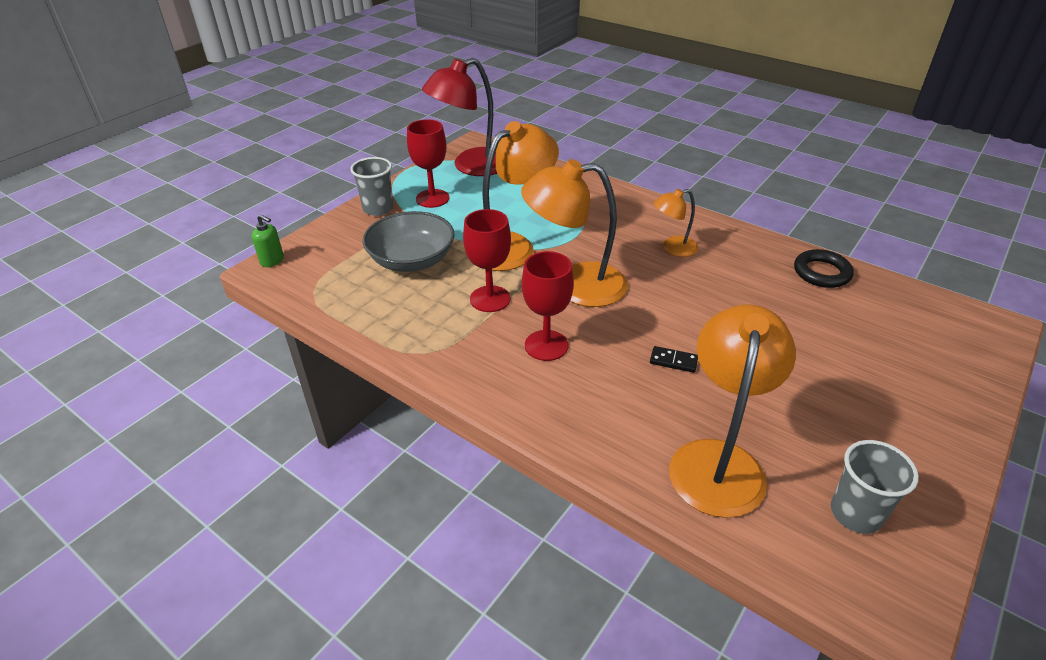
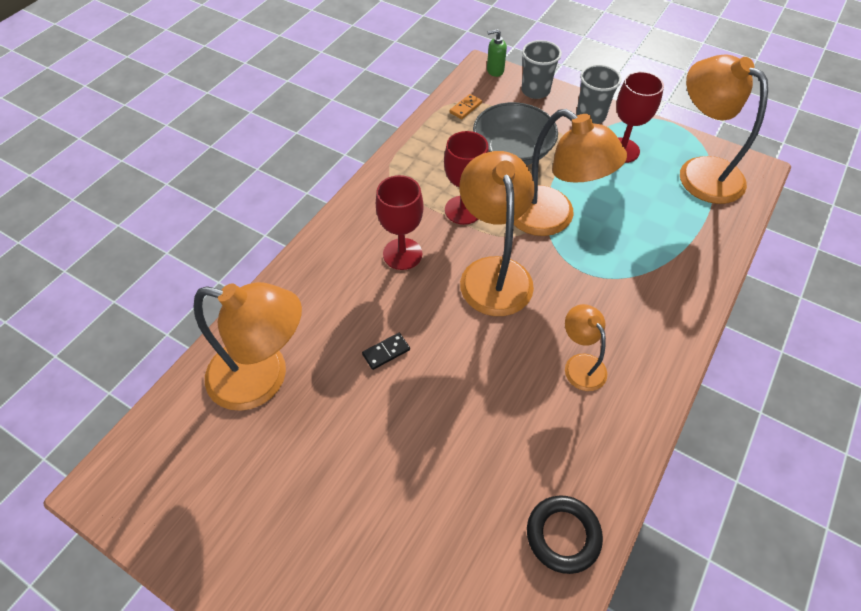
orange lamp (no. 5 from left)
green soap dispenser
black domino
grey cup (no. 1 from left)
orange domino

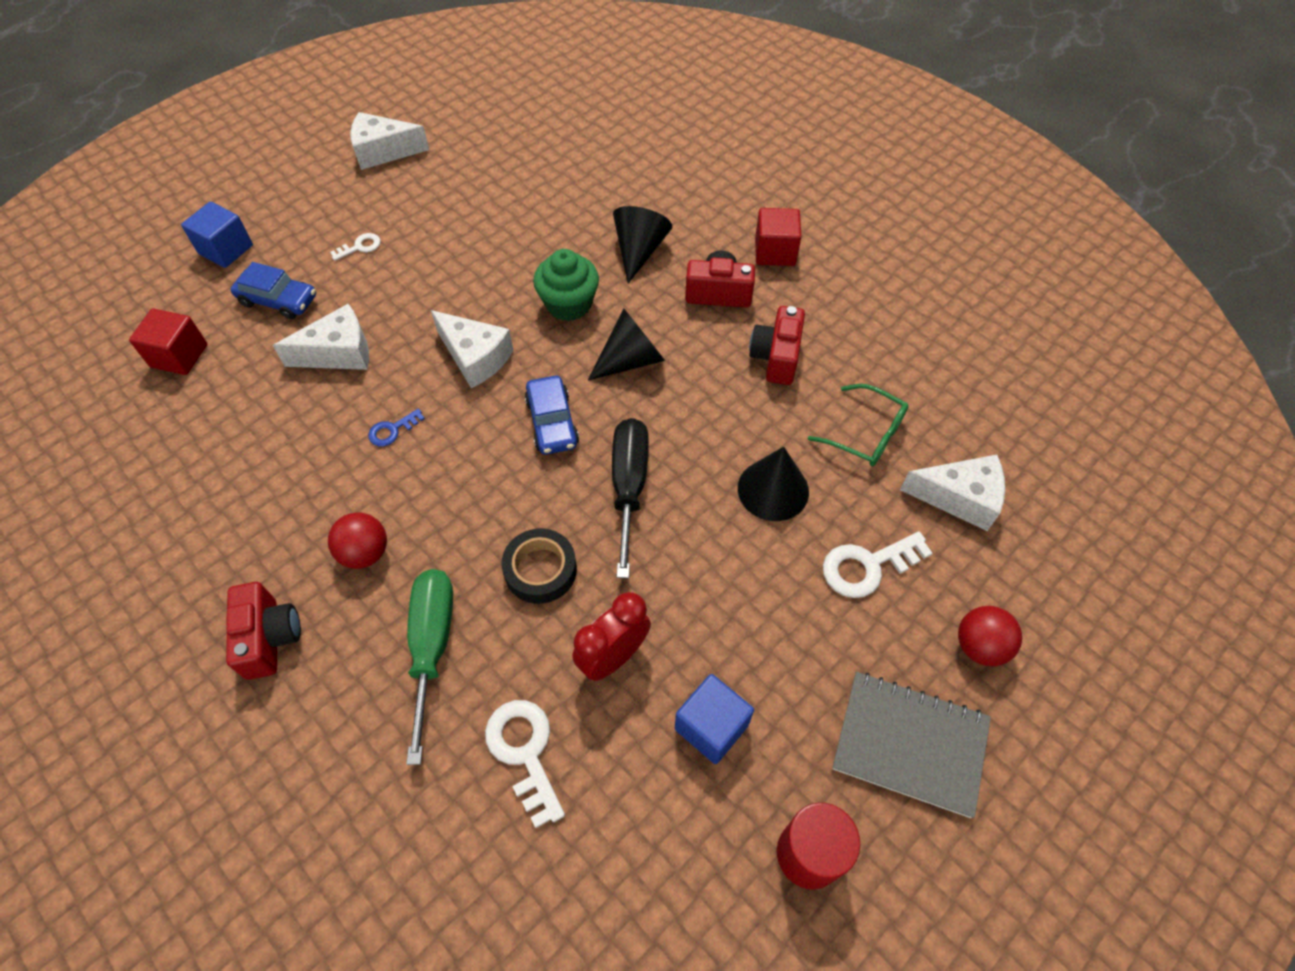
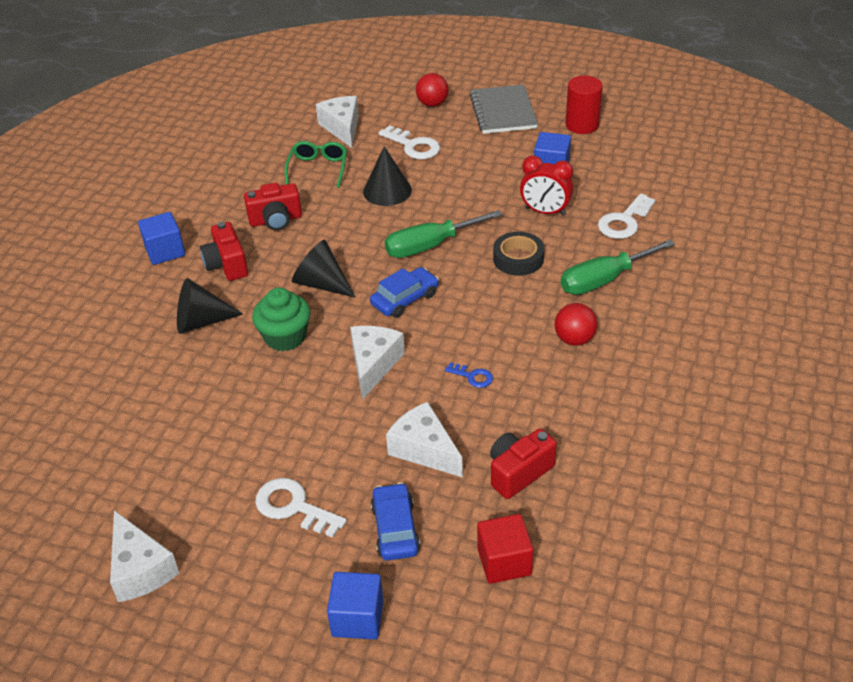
blue cube (no. 1 from left)
white key (no. 1 from left)
green screwdriver (no. 1 from left)
red camera (no. 3 from left)

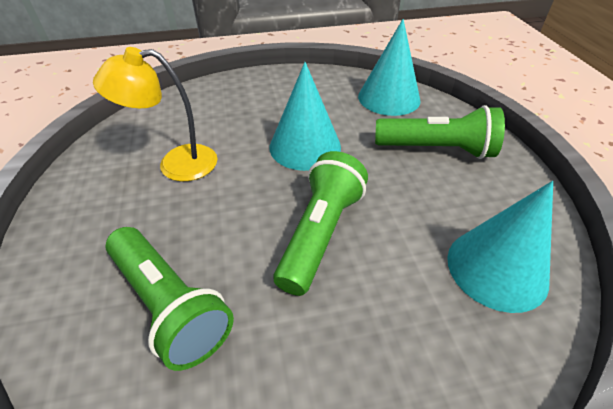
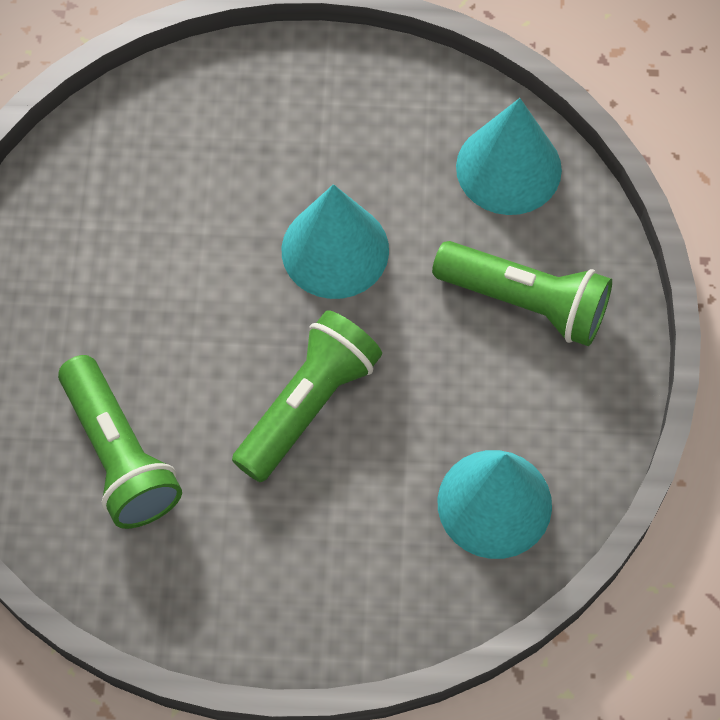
yellow lamp

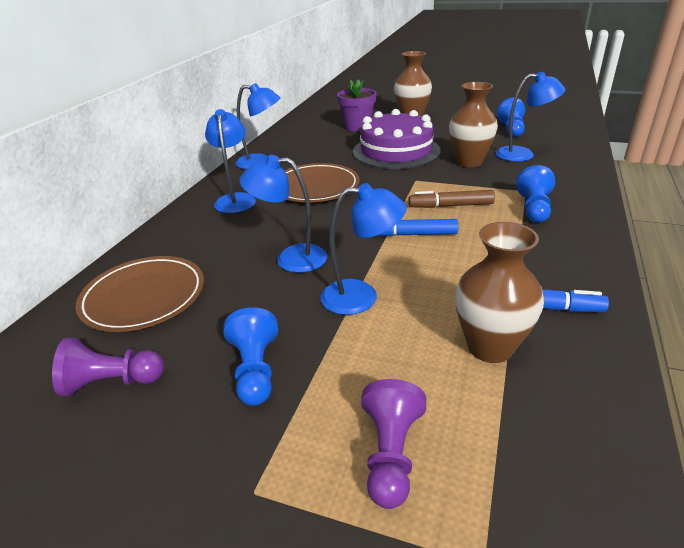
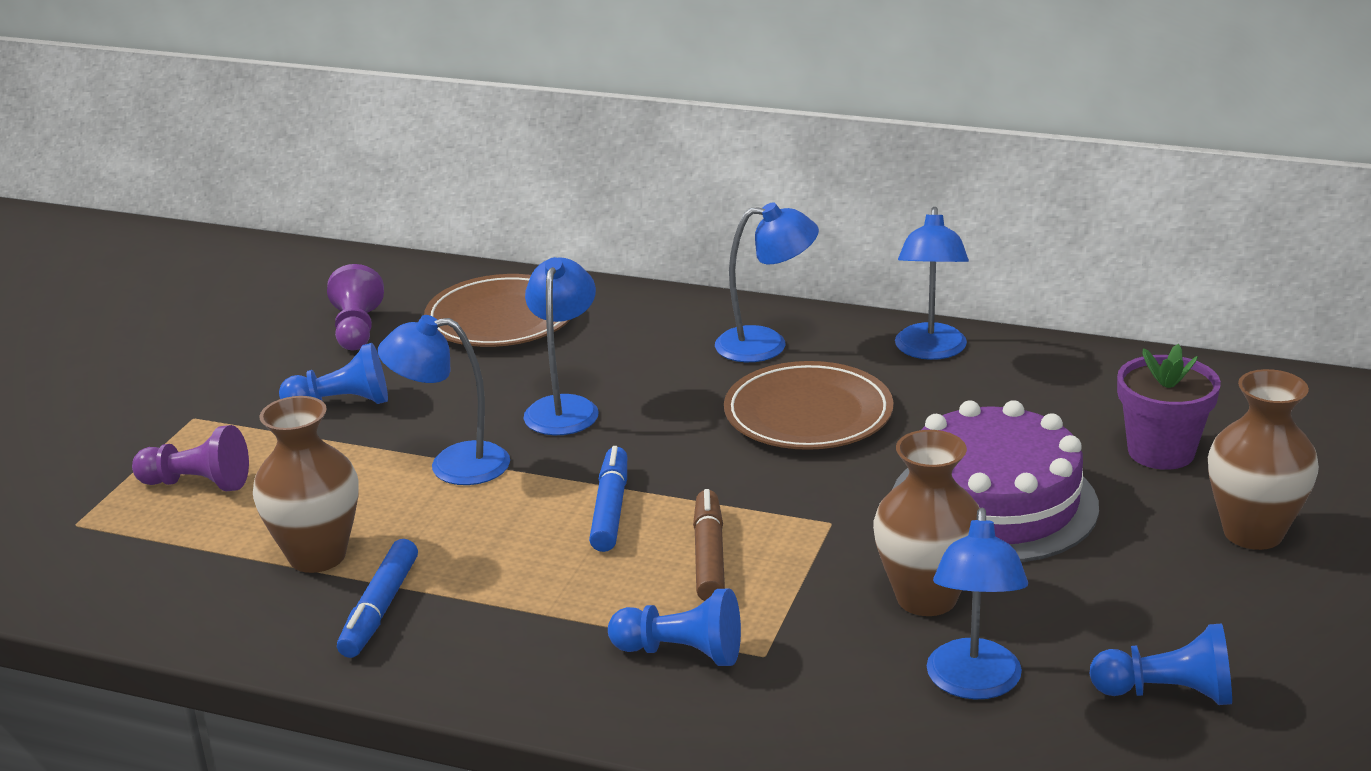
blue lamp (no. 1 from left)

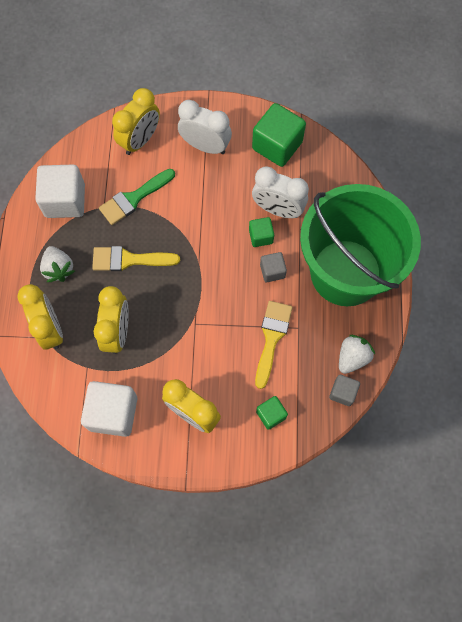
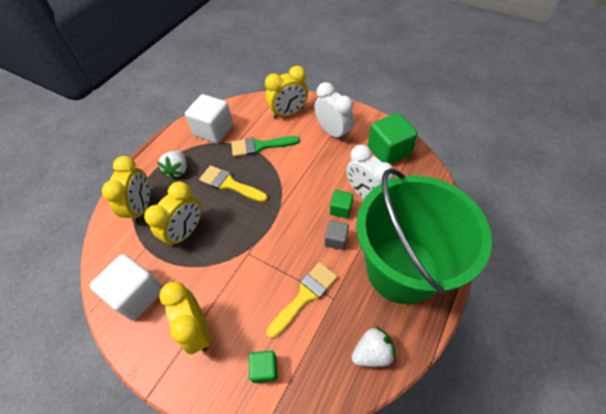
grey cube (no. 2 from left in the first image)

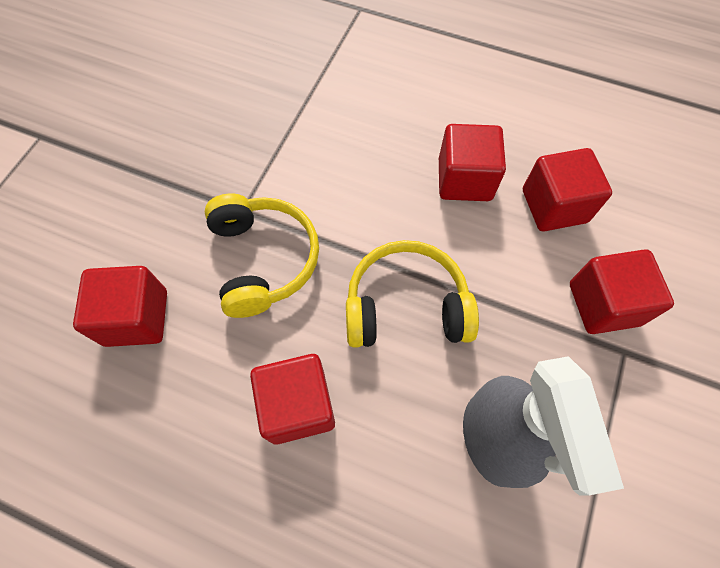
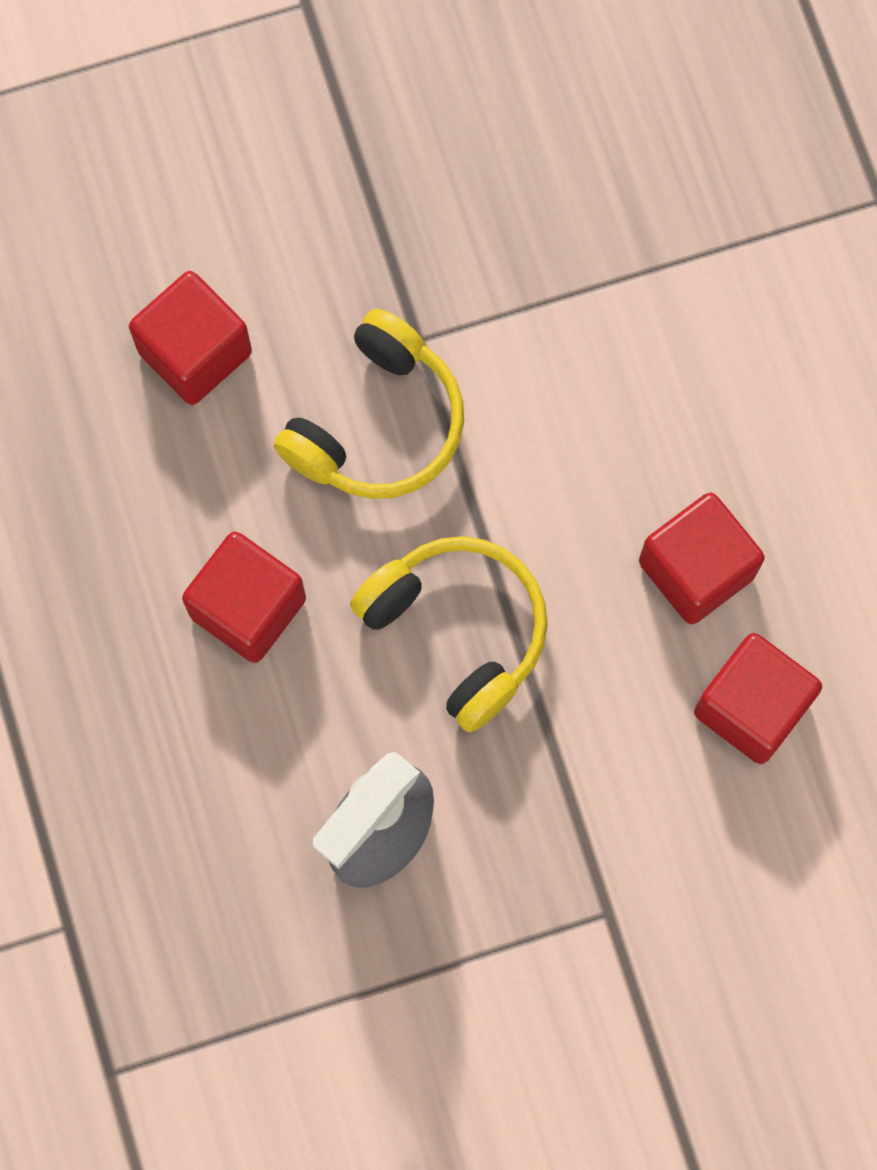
red cube (no. 5 from left in the first image)

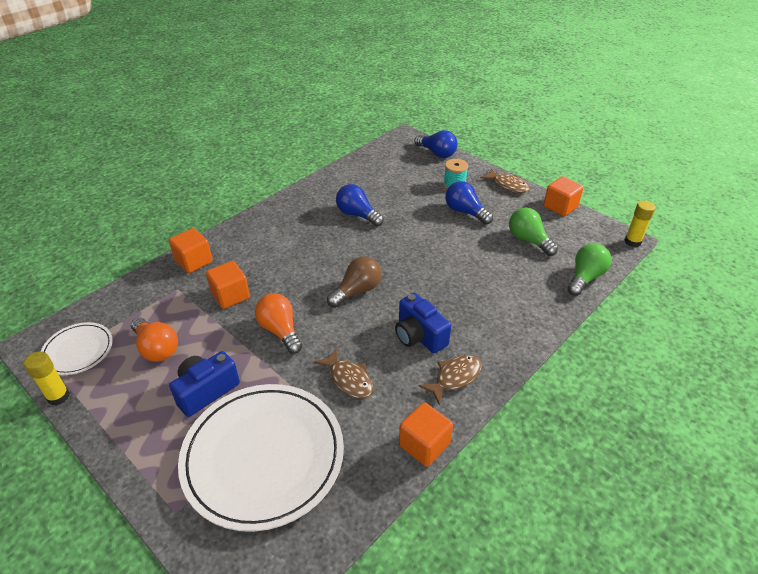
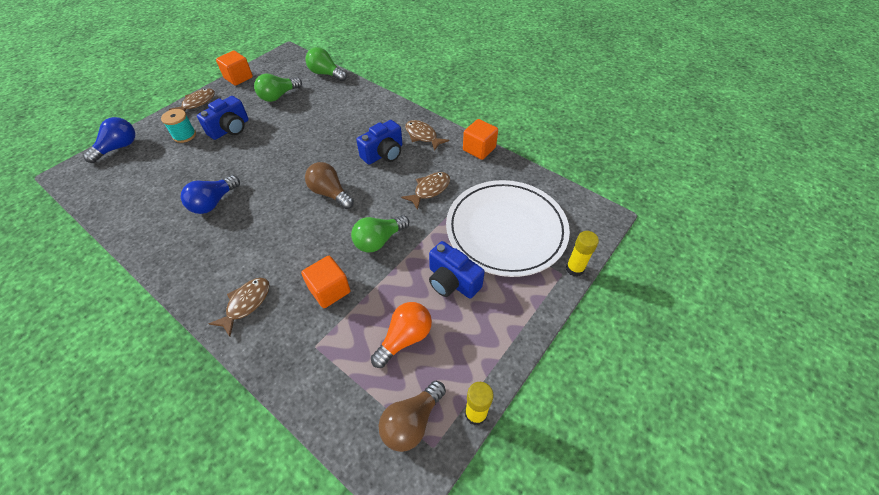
blue camera (no. 1 from left)
yellow glue stick (no. 2 from left)
orange cube (no. 1 from left in the first image)
green light bulb (no. 3 from left)
brown light bulb (no. 2 from left)
brown fish (no. 2 from left)

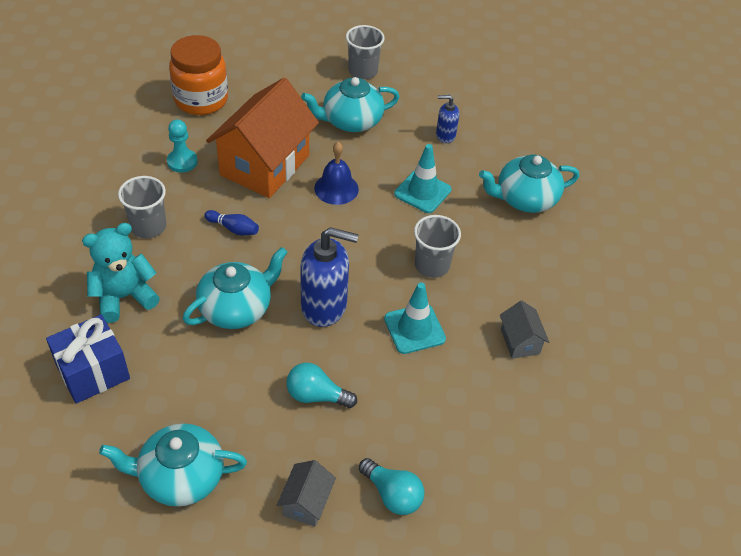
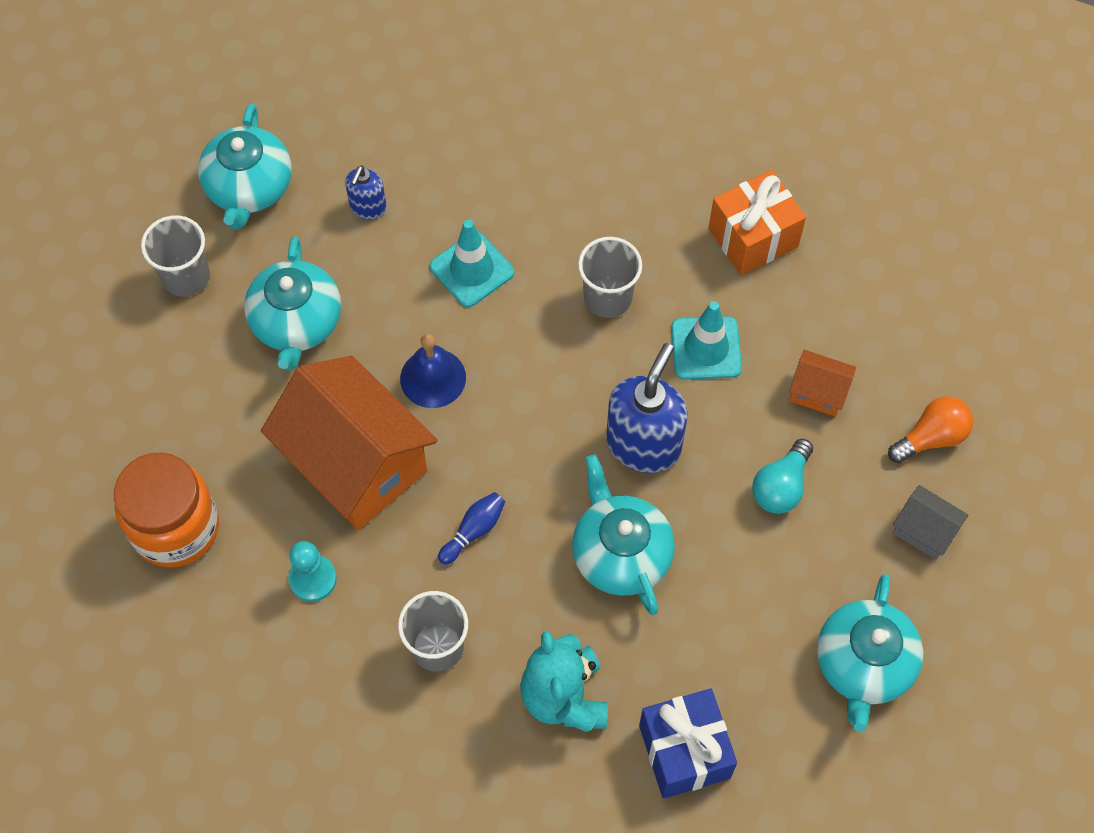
turquoise teapot (no. 1 from left)
orange gift
orange light bulb
orange house (no. 2 from left)

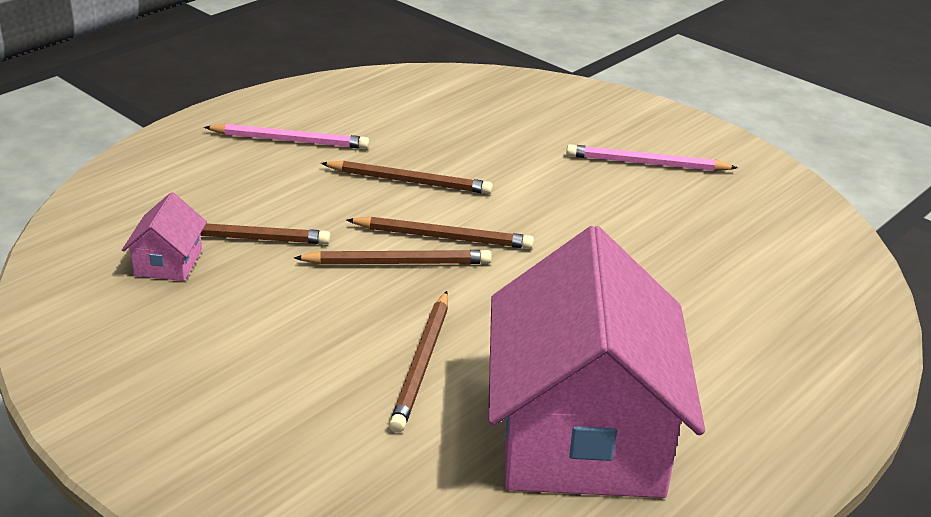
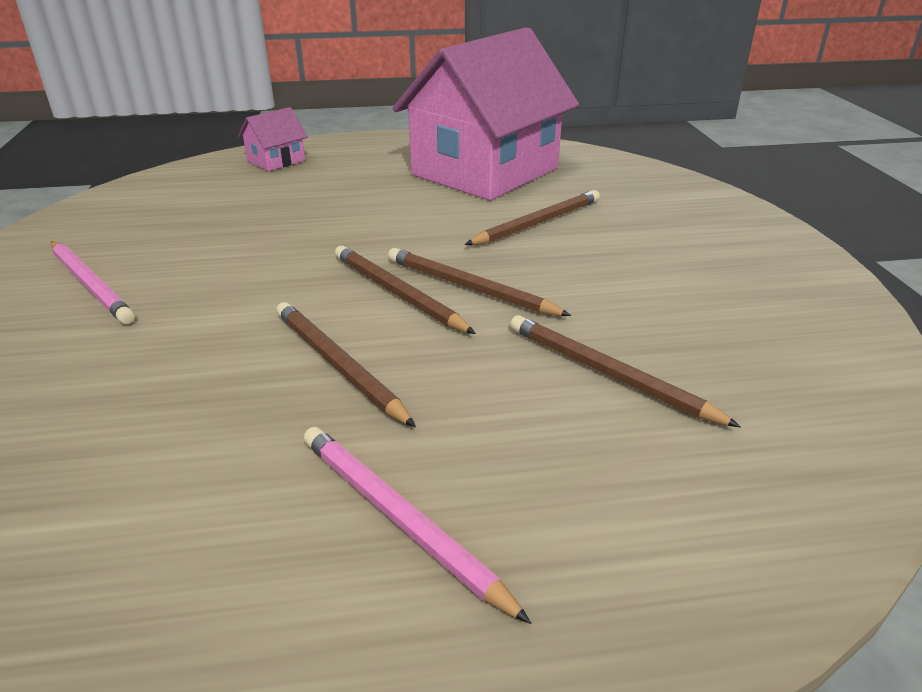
pink house (no. 1 from left)

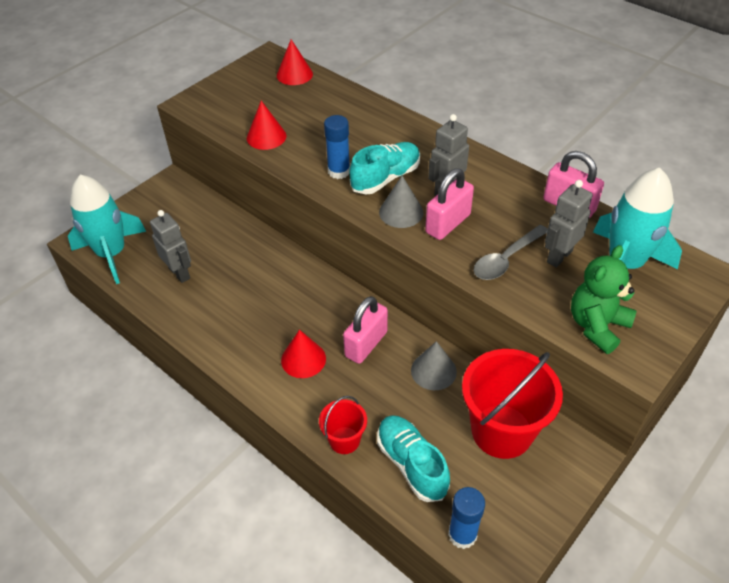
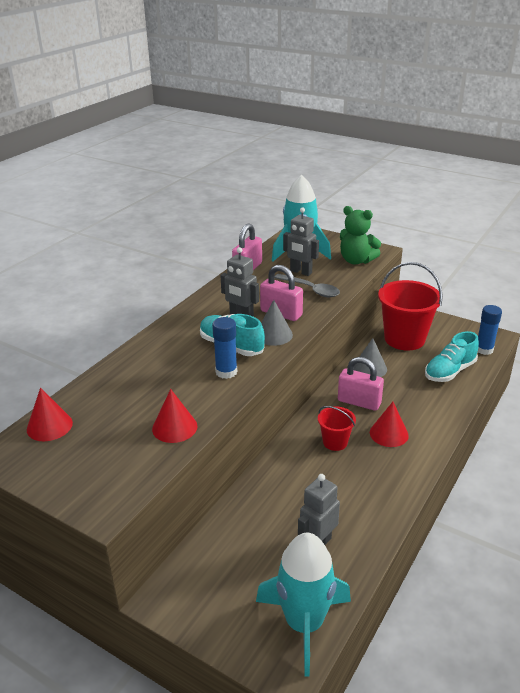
red bucket (no. 1 from left)

